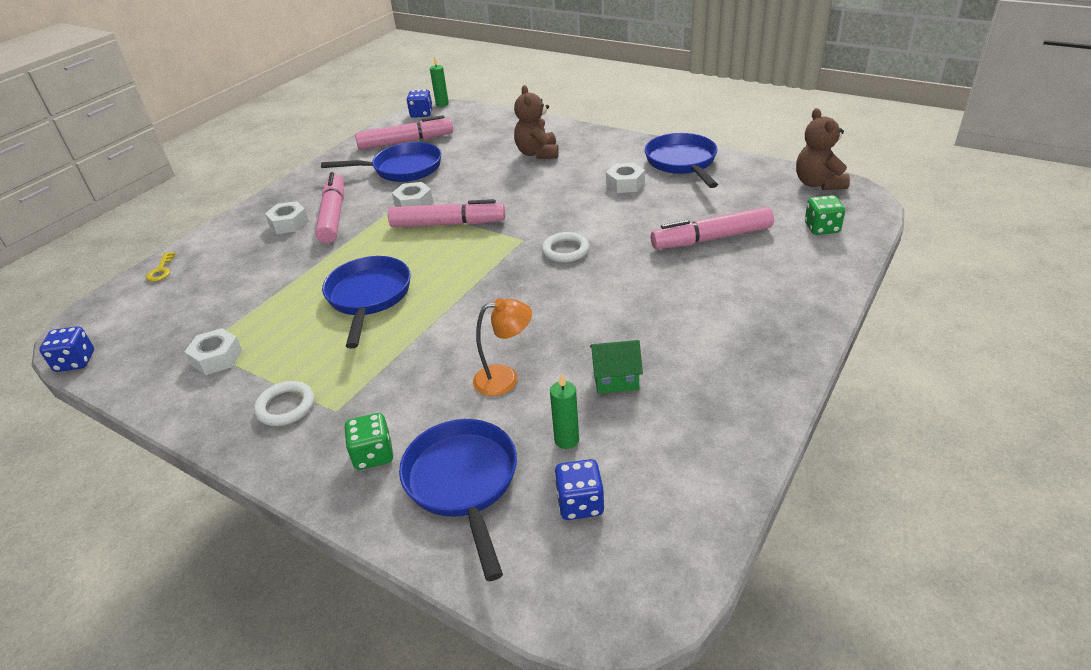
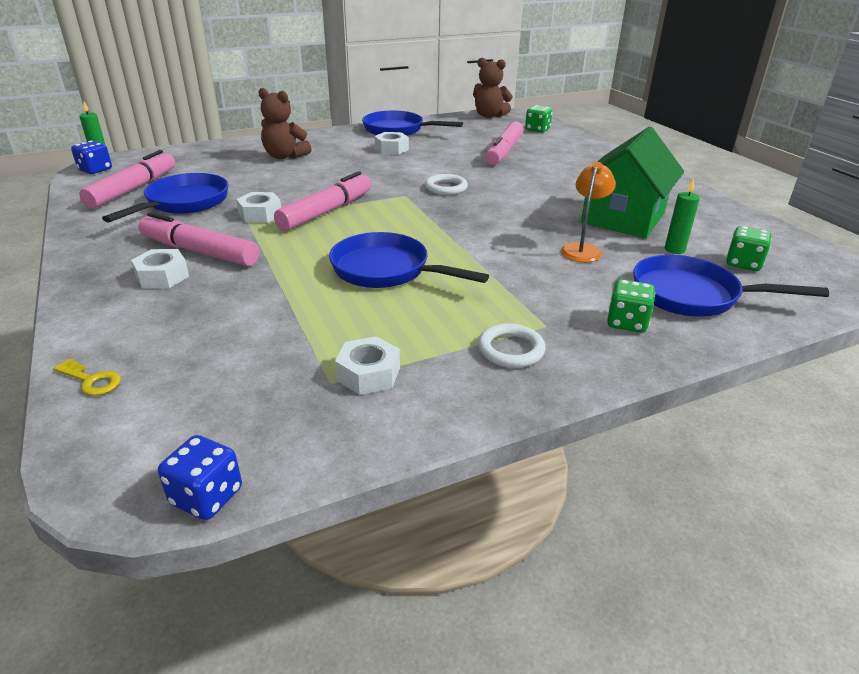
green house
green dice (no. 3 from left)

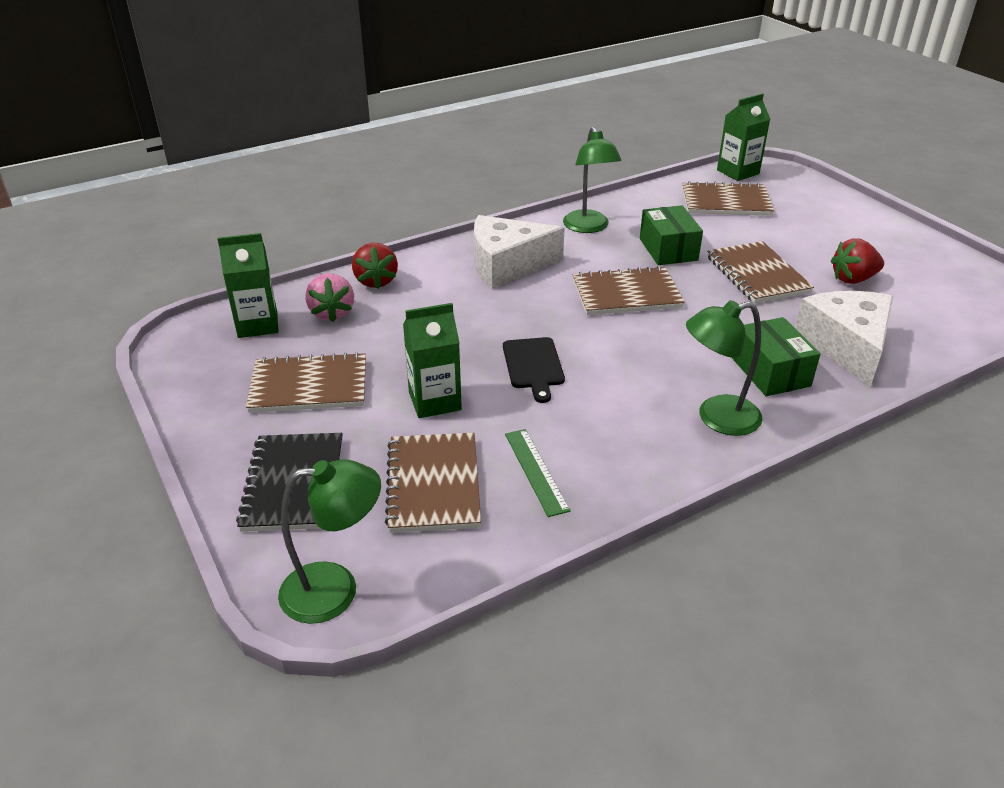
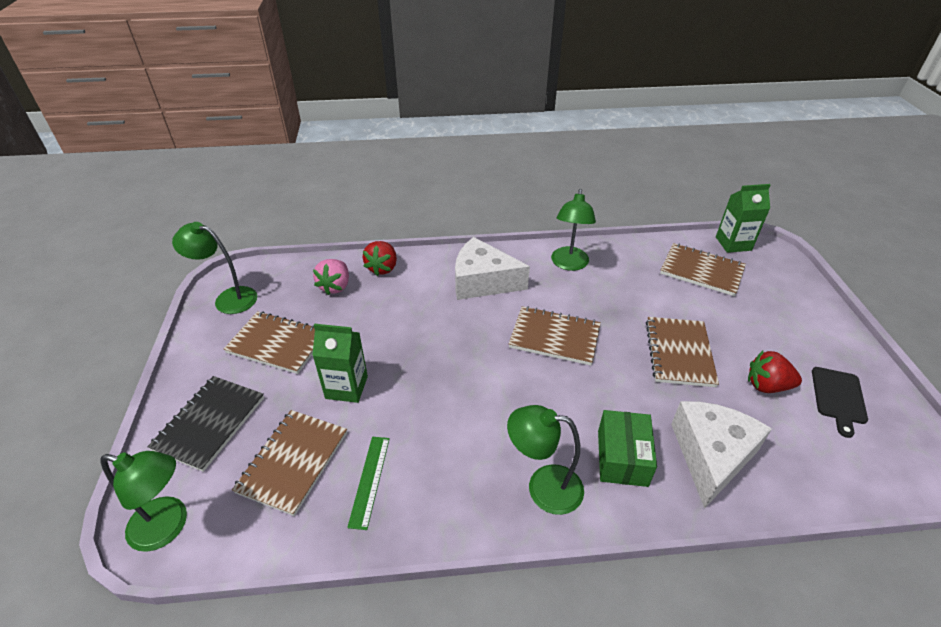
green box (no. 1 from left in the first image)
green carton (no. 1 from left in the first image)
black cutting board
green lamp (no. 2 from left)

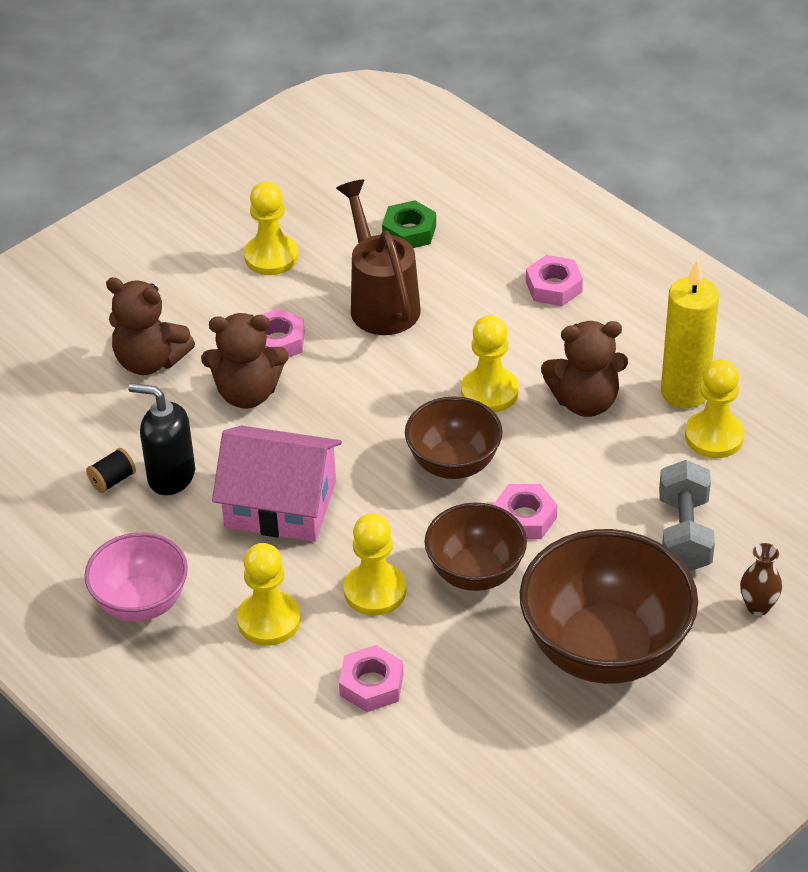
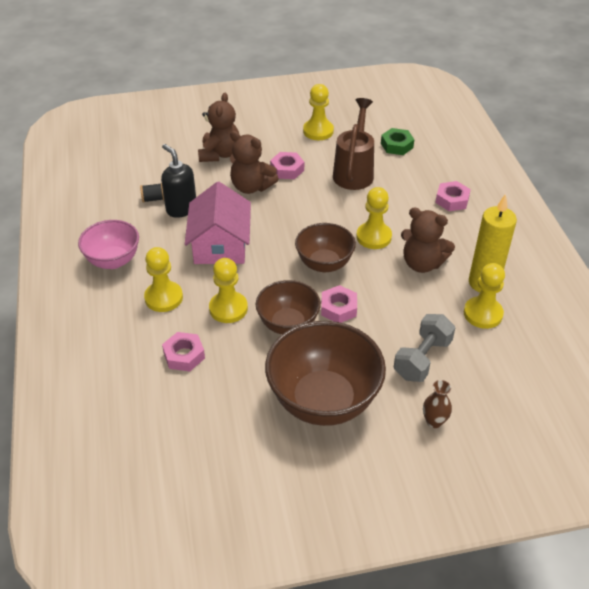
brown teddy bear (no. 1 from left)
pink house

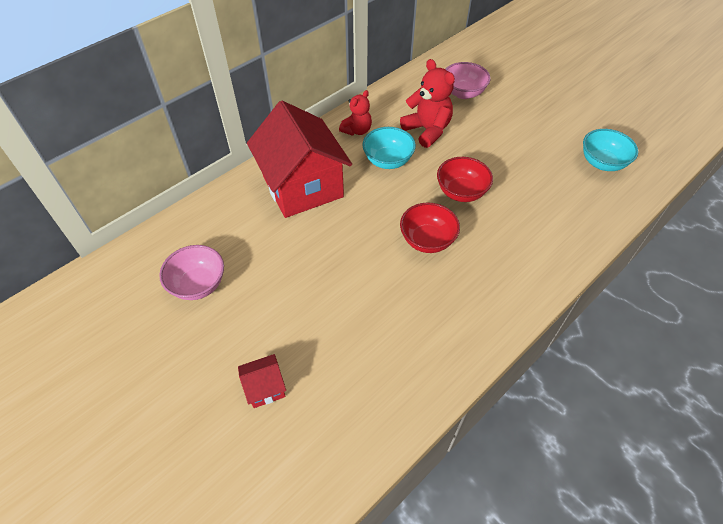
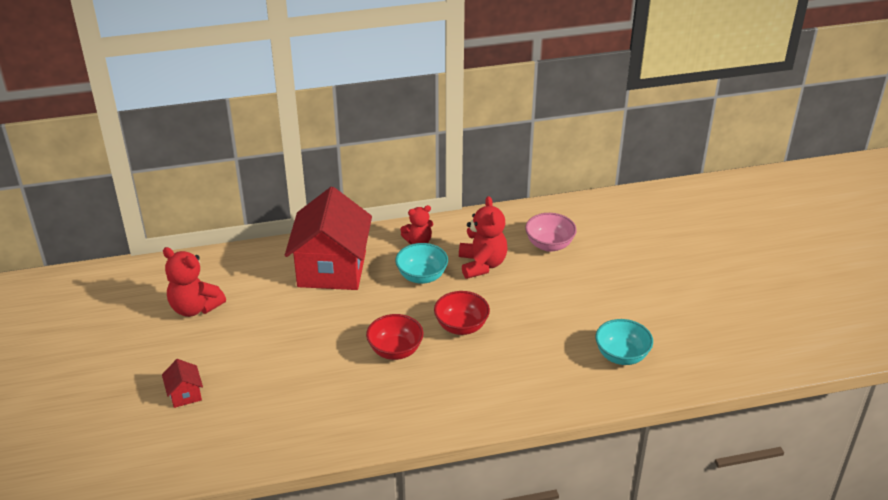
red teddy bear (no. 1 from left)
red house (no. 1 from left)

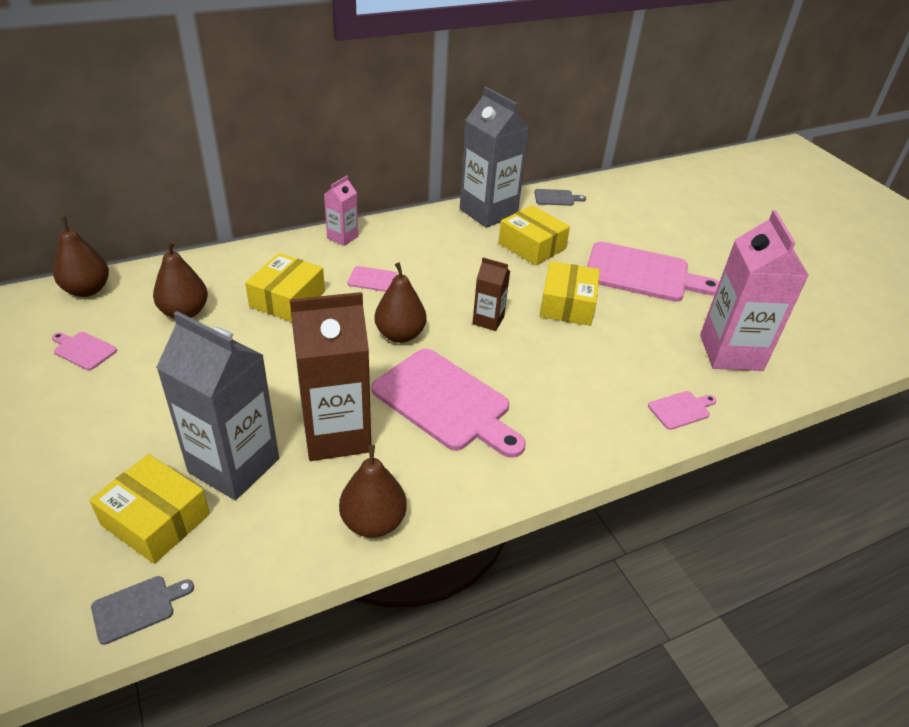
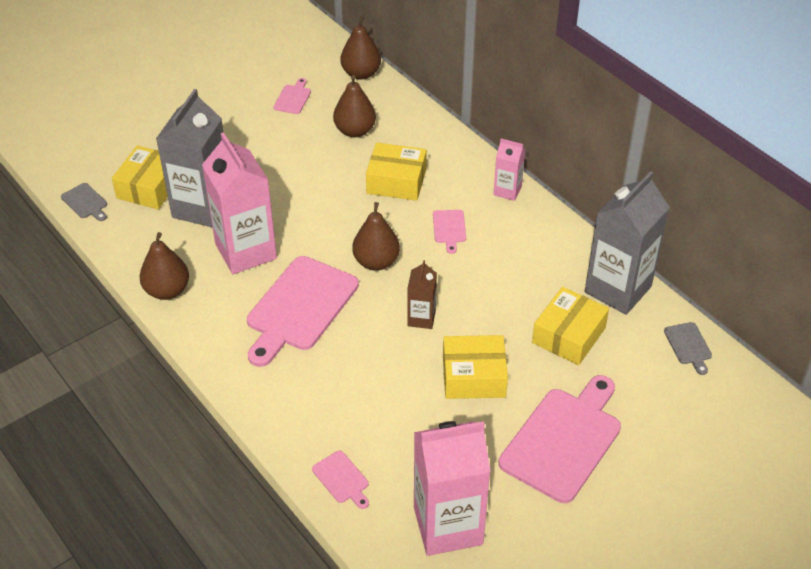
pink cutting board (no. 5 from left)
pink carton (no. 1 from left)

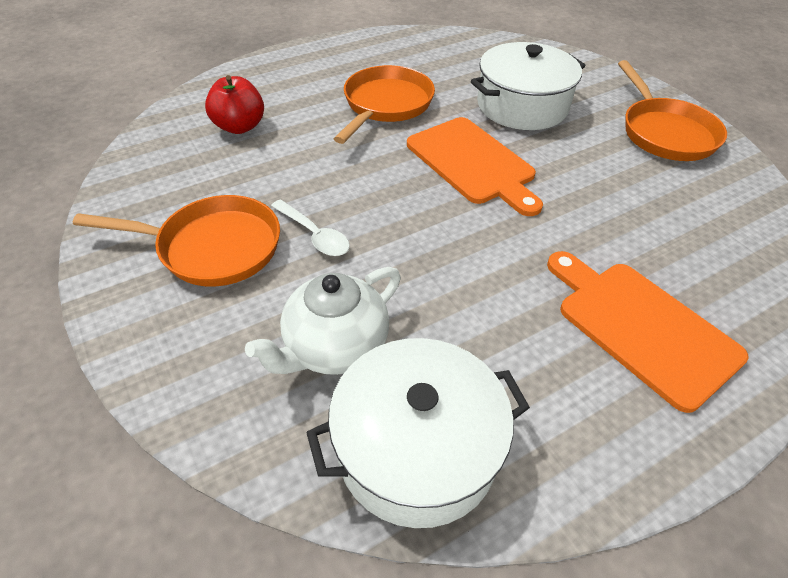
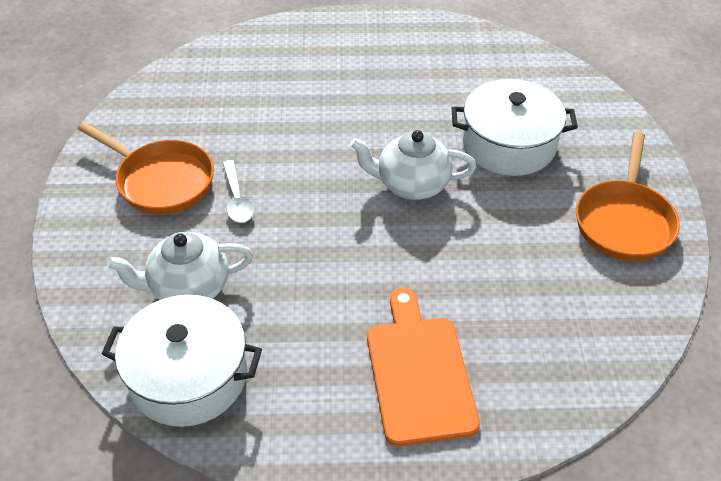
orange pan (no. 2 from left in the first image)
red apple
white teapot (no. 2 from left)

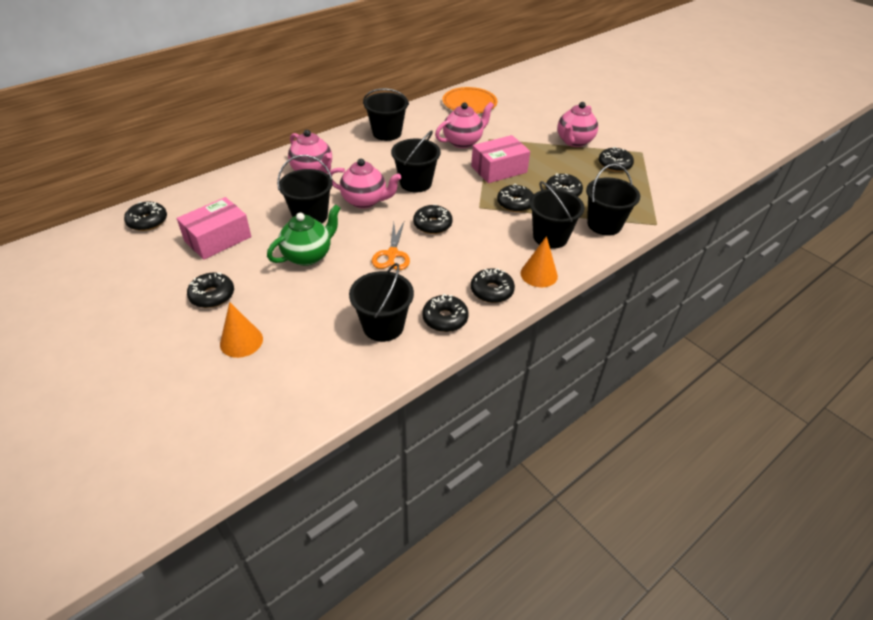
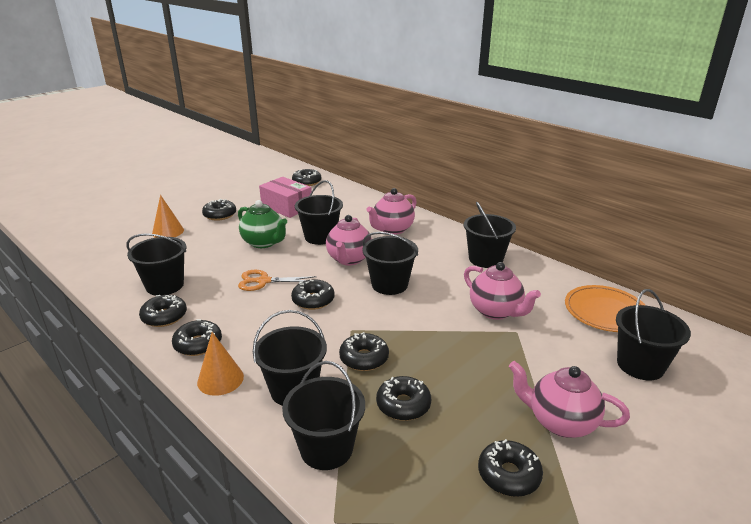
pink box (no. 2 from left in the first image)
black bucket (no. 7 from left)

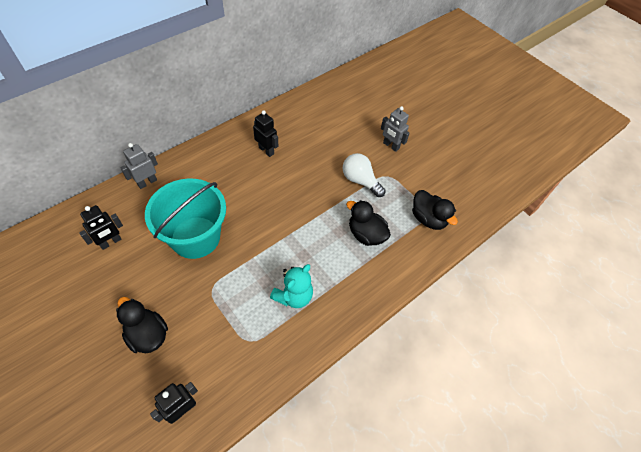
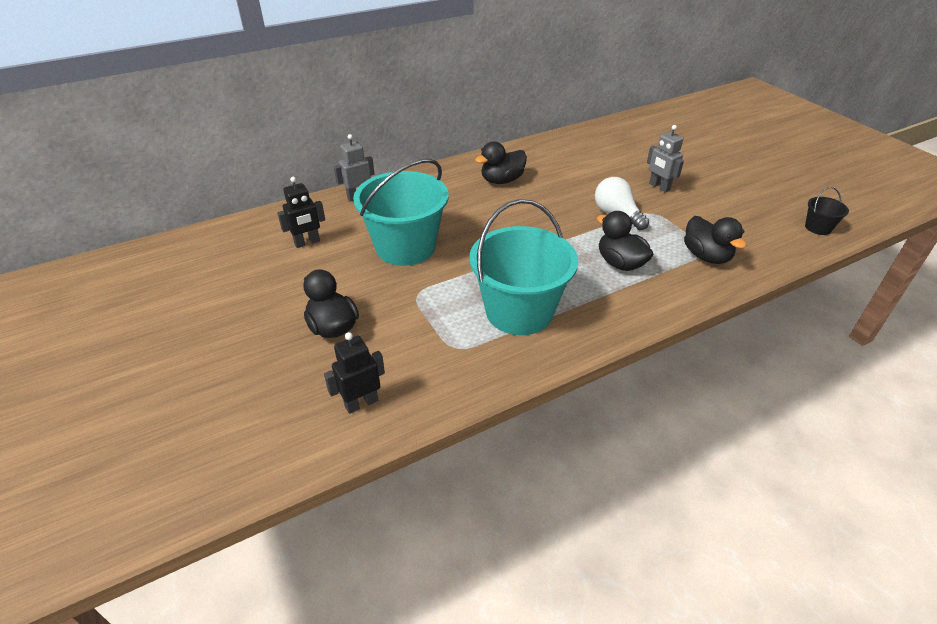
black duck (no. 2 from left)
turquoise bucket (no. 2 from left)
black bucket

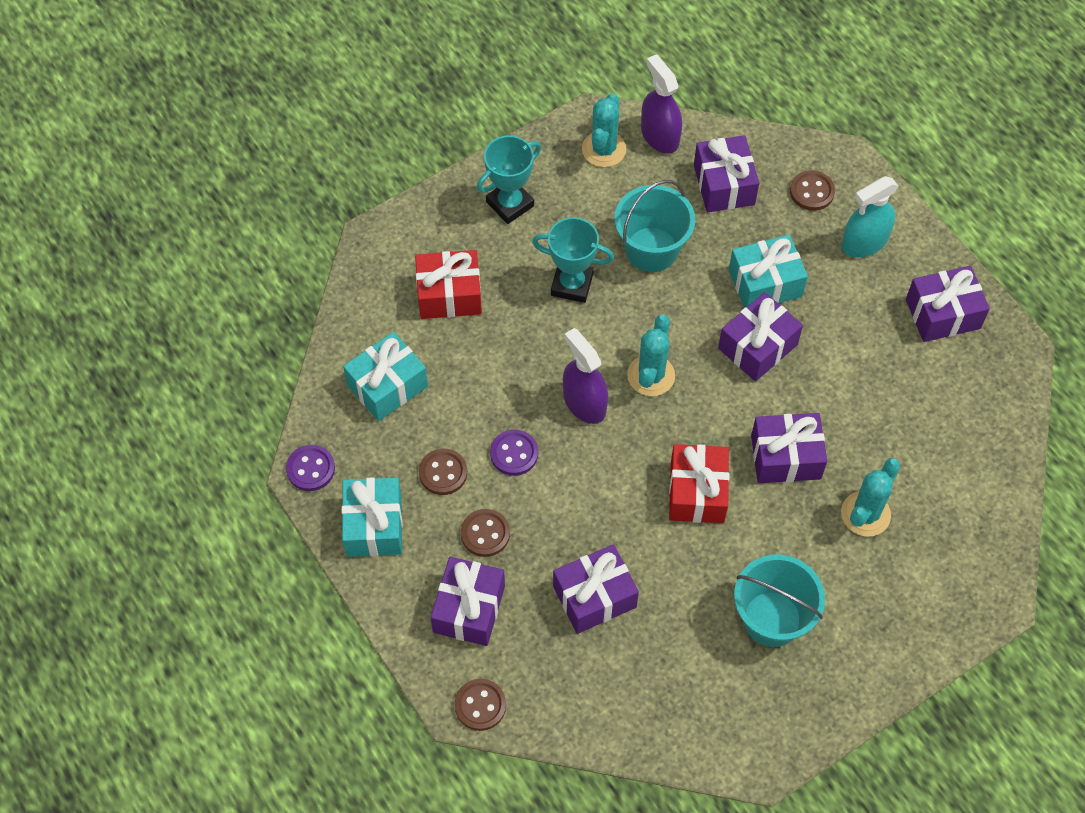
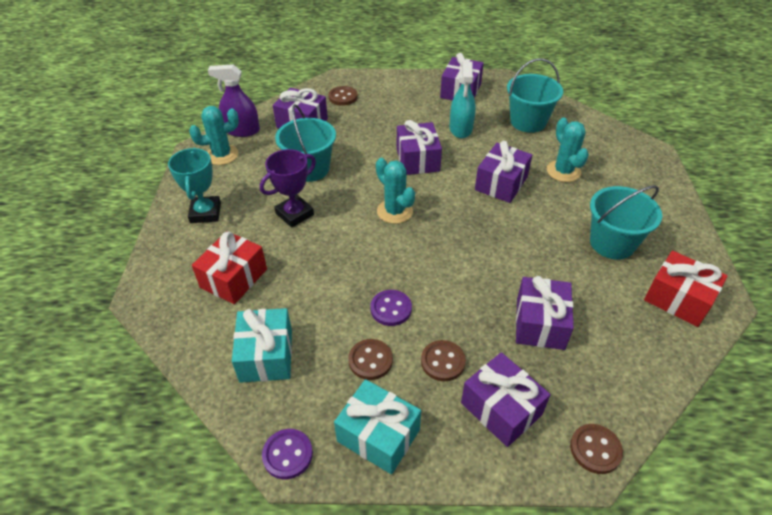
turquoise cactus (no. 1 from left)
turquoise spray bottle
purple trophy
turquoise gift (no. 3 from left in the first image)
purple spray bottle (no. 1 from left in the first image)
red gift (no. 2 from left)
turquoise bucket (no. 2 from left)

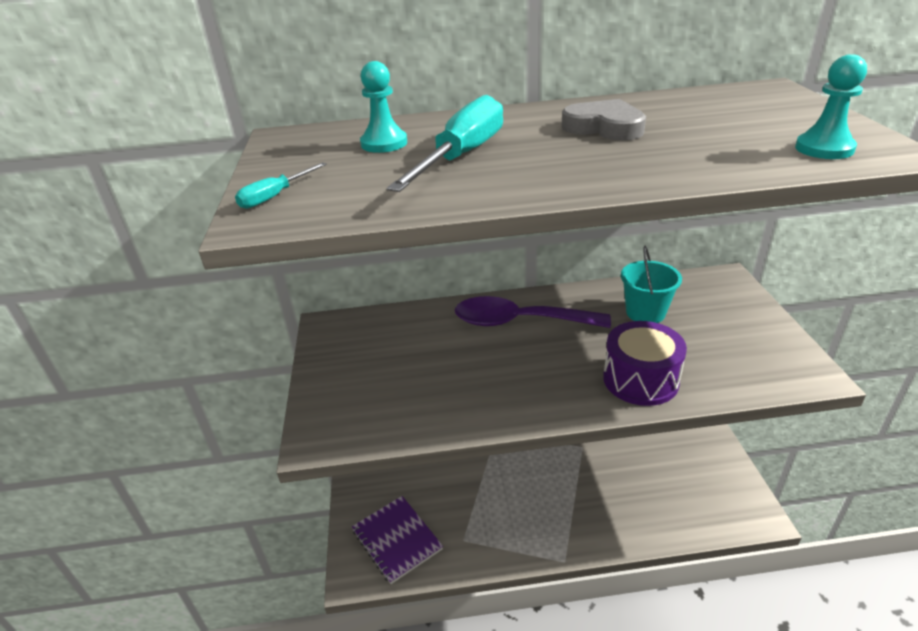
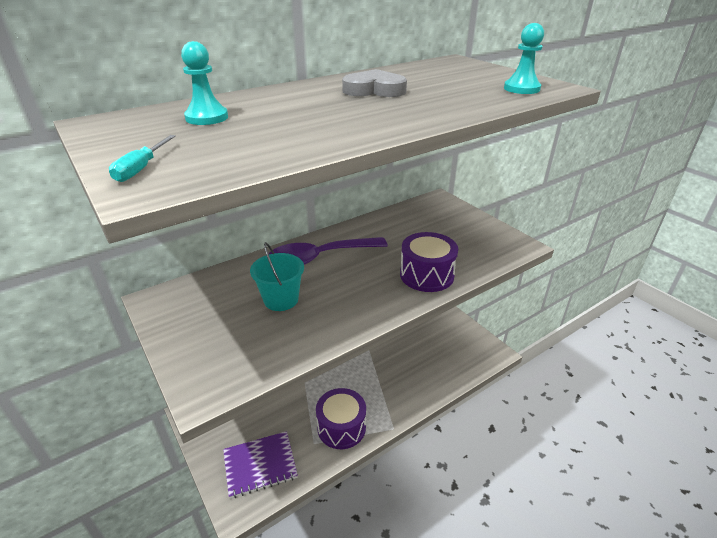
turquoise screwdriver (no. 2 from left in the first image)
turquoise bucket
purple notebook
purple drum (no. 1 from left)

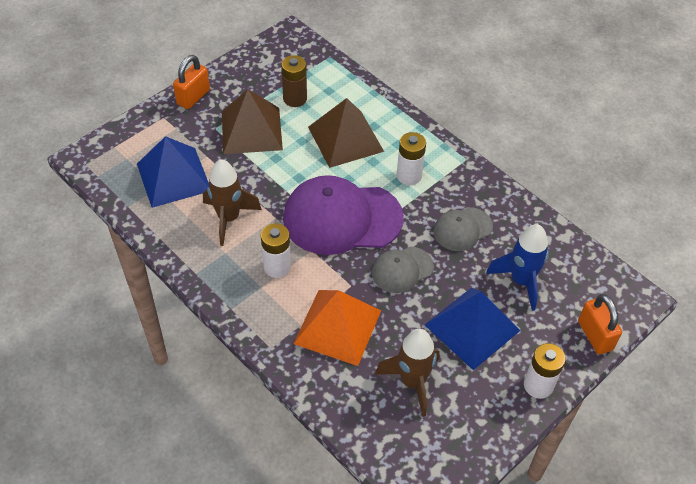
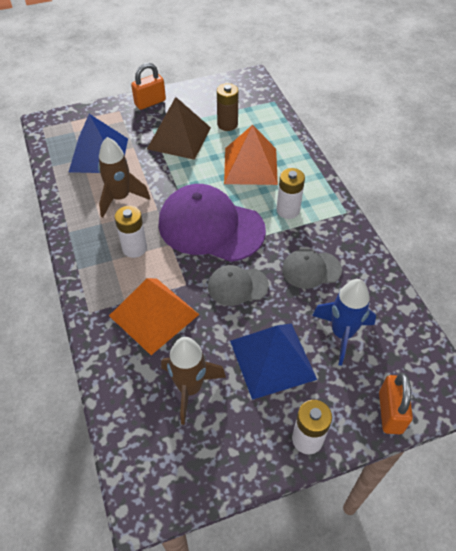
orange pyramid (no. 2 from left)

